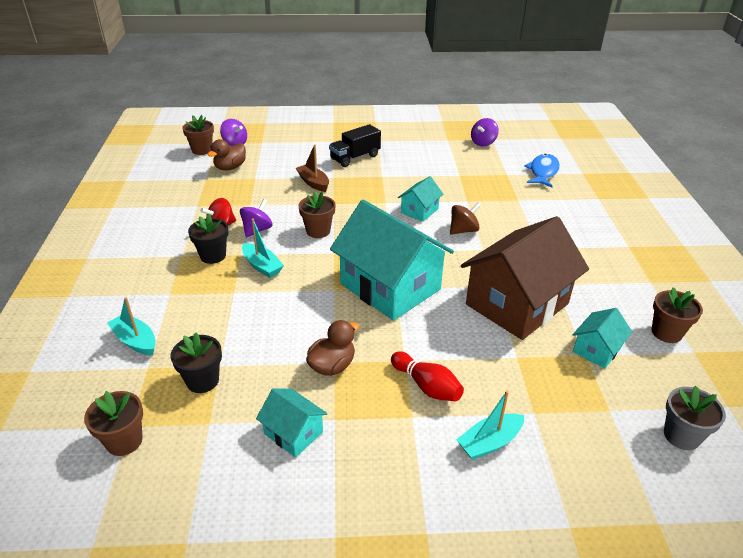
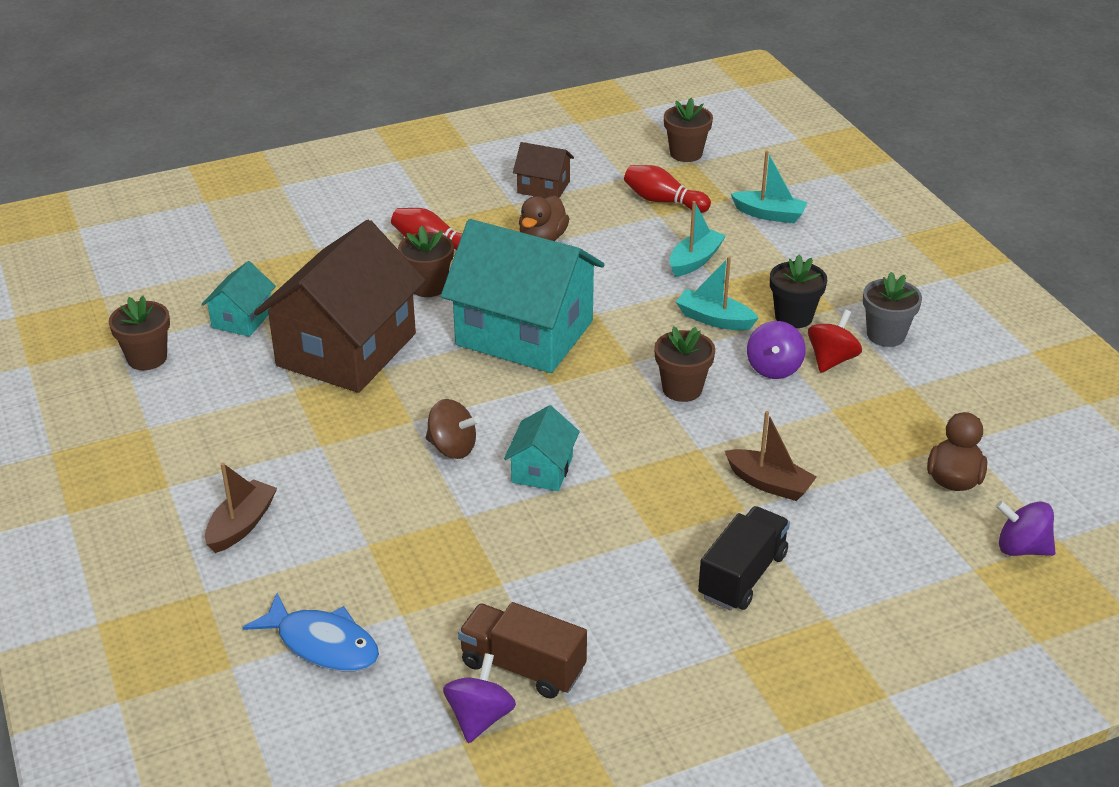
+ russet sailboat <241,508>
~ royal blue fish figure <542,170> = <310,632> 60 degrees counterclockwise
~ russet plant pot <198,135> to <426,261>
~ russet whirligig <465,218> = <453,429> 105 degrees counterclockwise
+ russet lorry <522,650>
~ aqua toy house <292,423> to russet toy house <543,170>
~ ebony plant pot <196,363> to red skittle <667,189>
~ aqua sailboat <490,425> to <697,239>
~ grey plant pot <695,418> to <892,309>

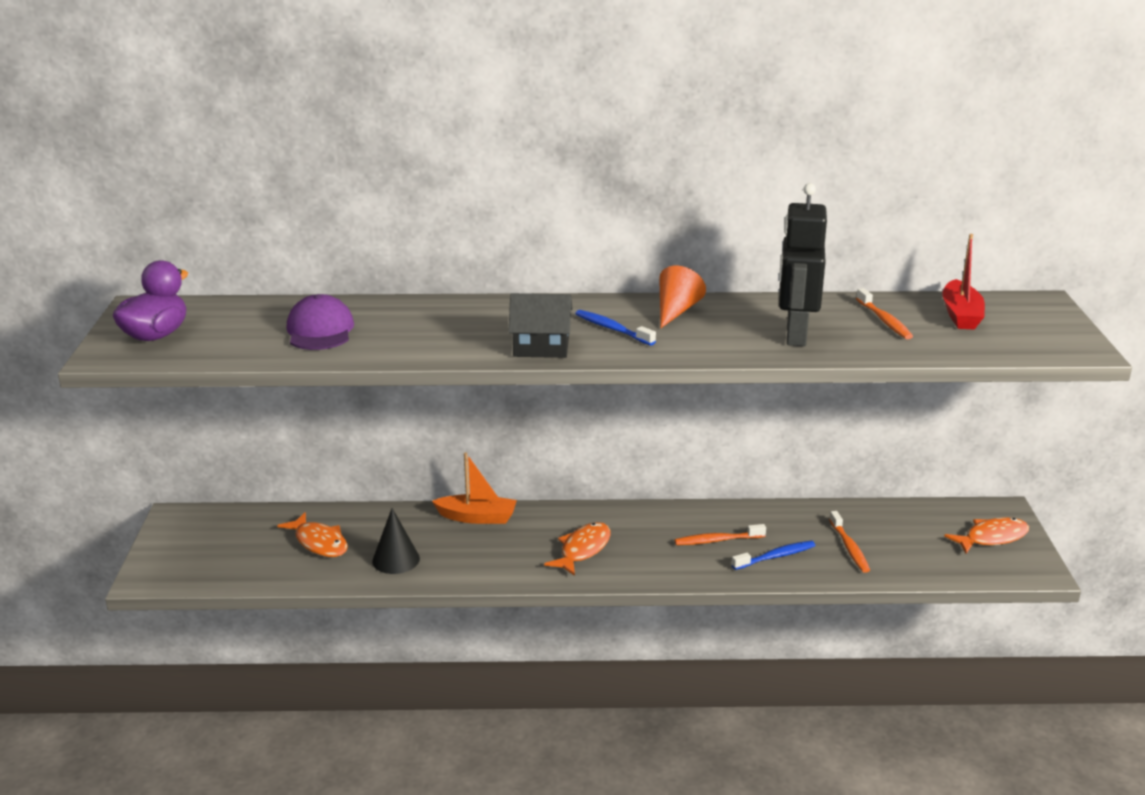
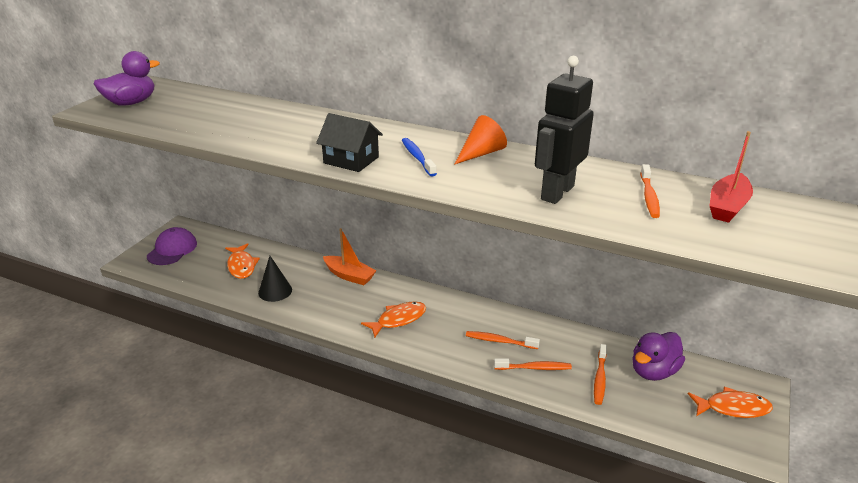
~ royal purple baseball cap <320,322> to <172,246>
~ royal blue toothbrush <773,555> to orange-coloured toothbrush <533,364>
+ royal purple duck <658,356>

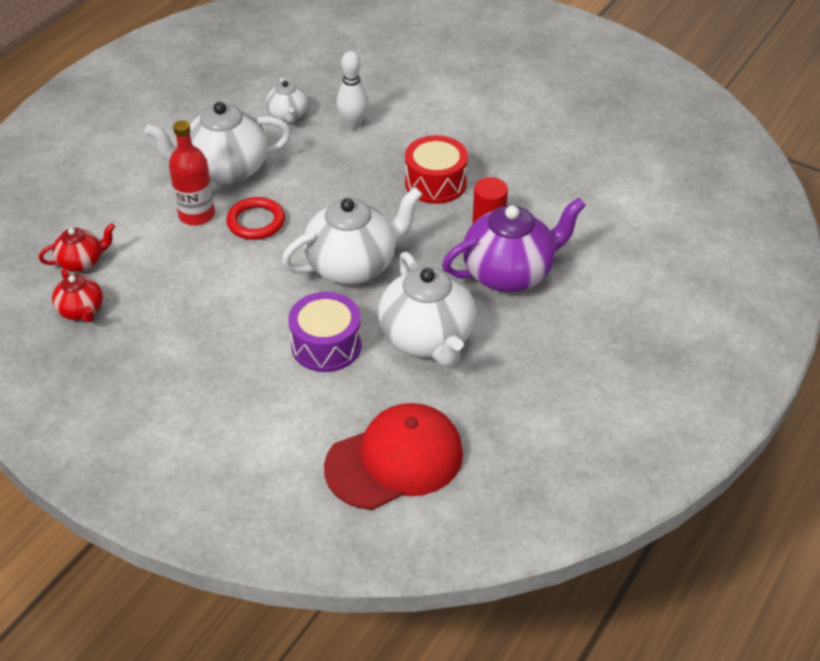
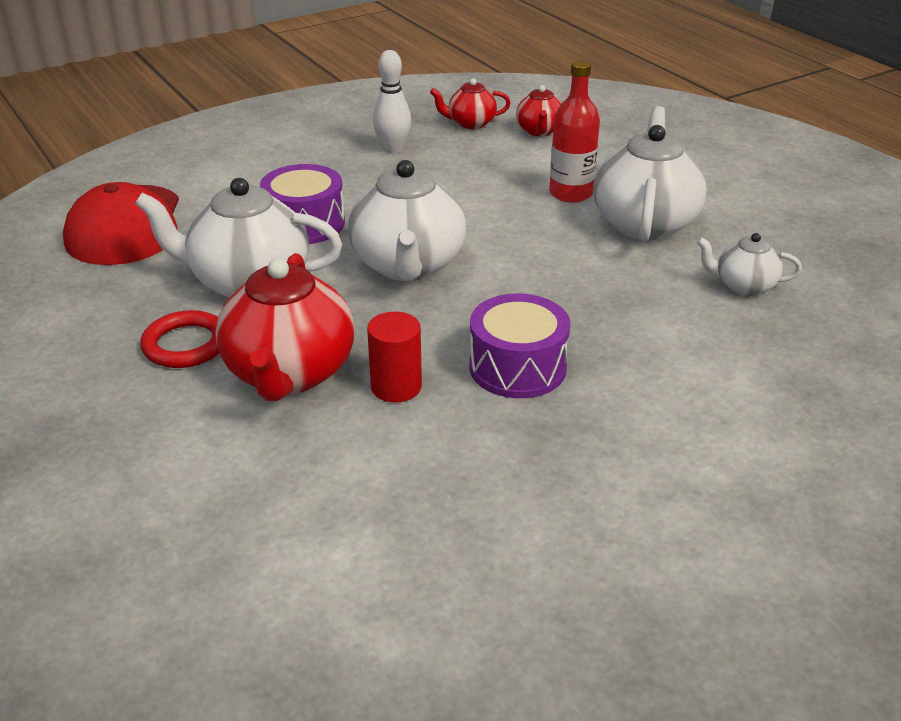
~ red torus <255,218> to <179,339>
~ royal purple tea pot <514,245> to red tea pot <285,327>
~ pure white skittle <353,90> to <392,102>
~ red toy drum <436,169> to royal purple toy drum <520,346>

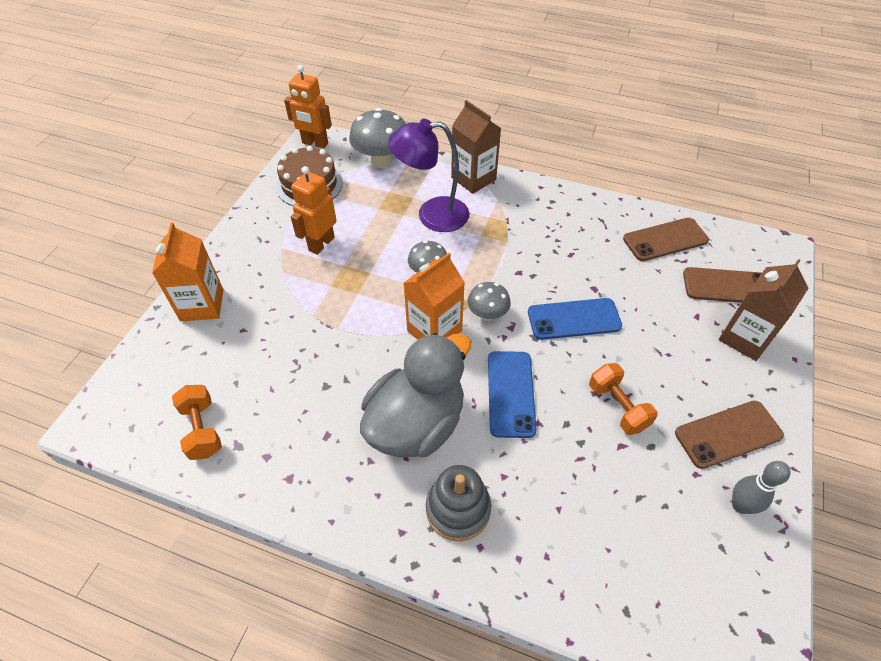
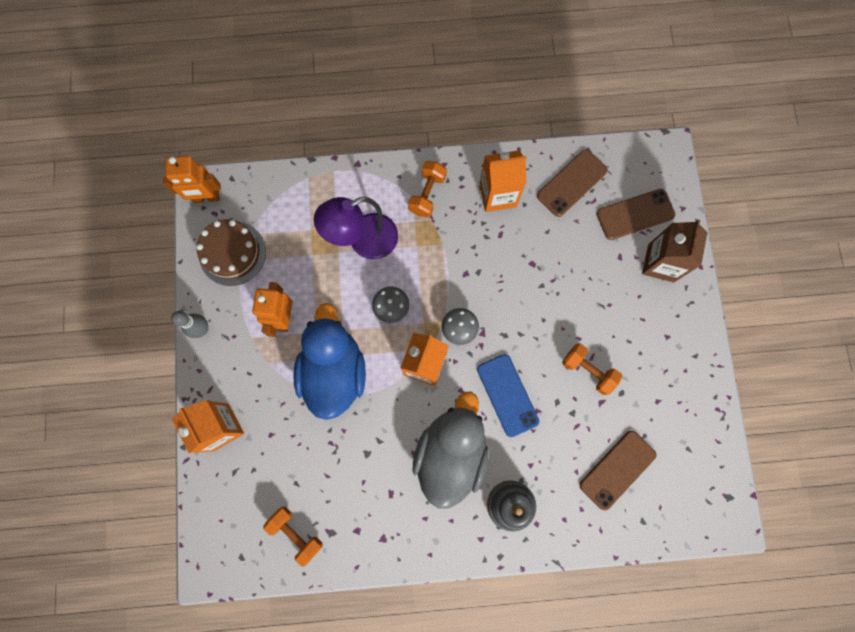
~ grey skittle <761,487> to <189,324>
+ royal blue duck <329,361>
+ orange-coloured dumbbell <427,189>
+ orange-coloured juice carton <503,181>
~ russet phone <729,435> to <618,470>
- grey mushroom <377,138>
- russet juice carton <476,147>
- royal blue phone <575,319>

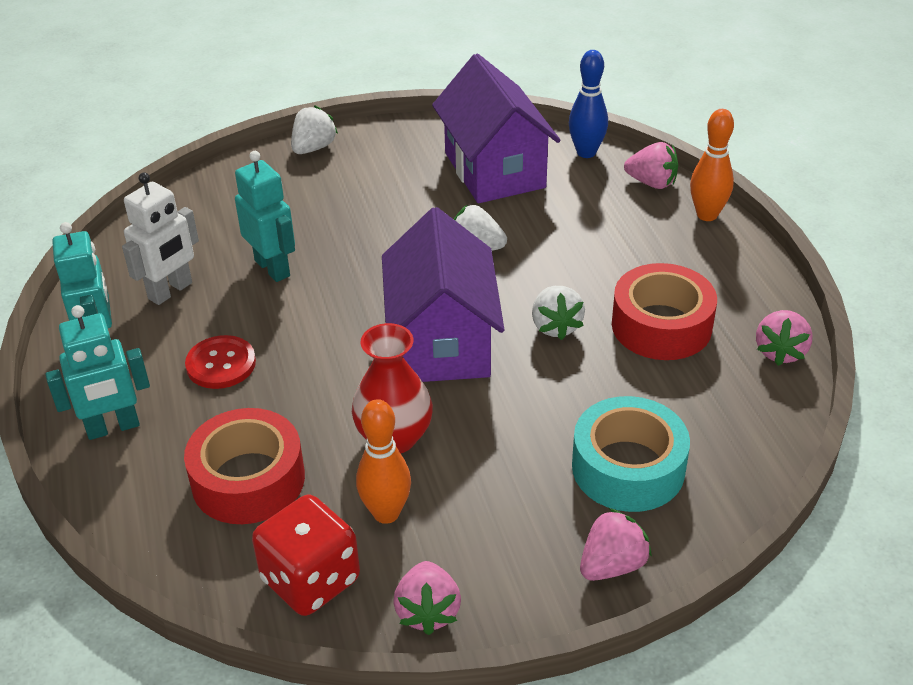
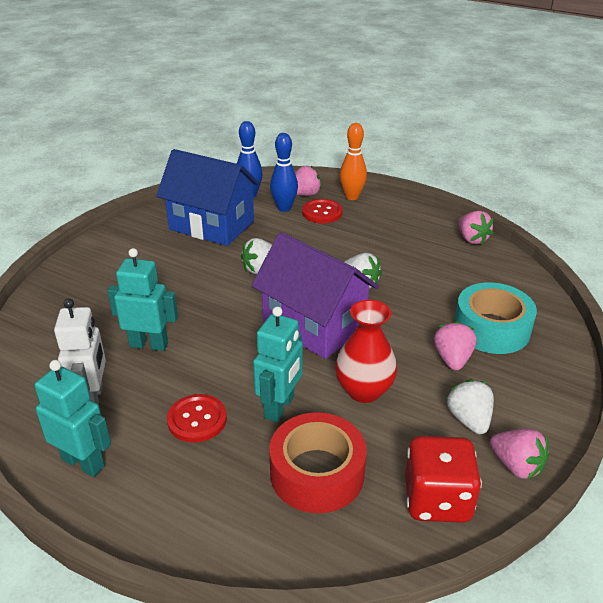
~ royal purple toy house <496,128> to royal blue toy house <208,197>
~ aqua robot figure <97,372> to <278,364>
+ royal blue skittle <284,172>
+ red button <322,211>
~ pink berry <616,544> to <455,346>
~ pure white berry <314,129> to <470,406>
- orange-coloured skittle <383,461>
- red sticky tape <664,311>

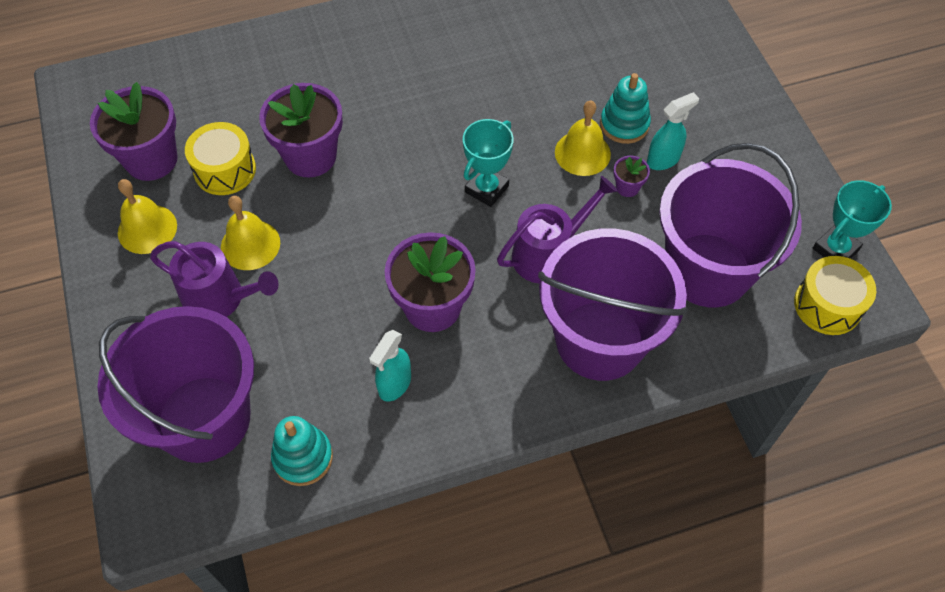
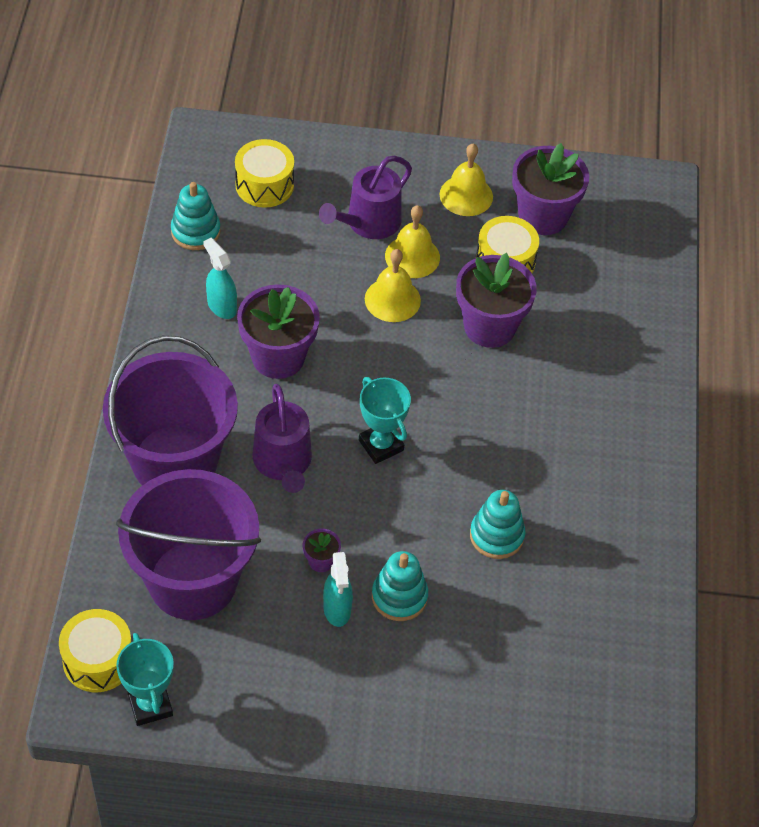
~ royal purple bucket <175,384> to yellow toy drum <264,173>
~ yellow bell <583,138> to <393,285>
+ aqua stacking rings <497,524>

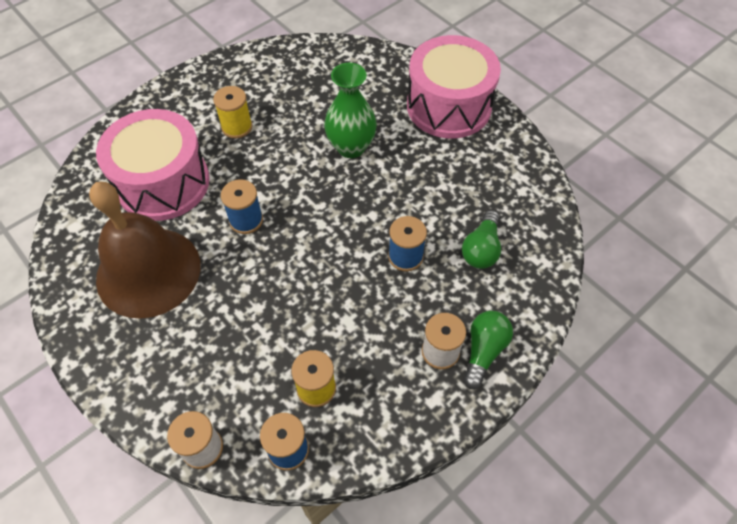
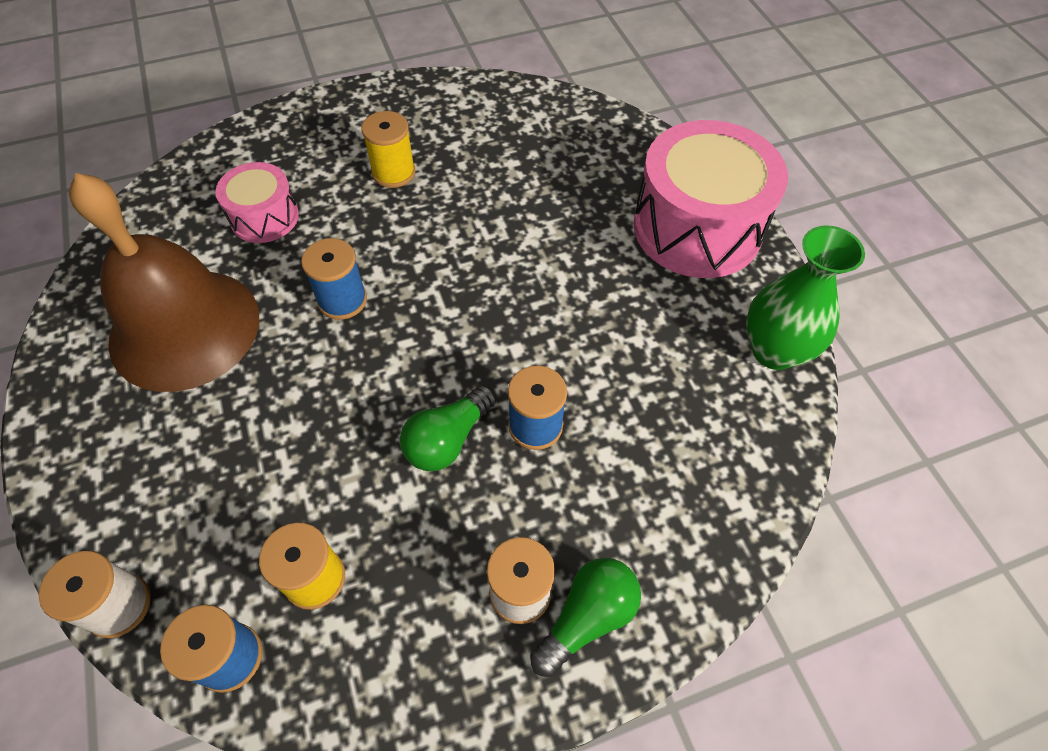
~ pink toy drum <153,165> = <257,202> x0.52
~ green light bulb <481,239> to <448,428>
~ green flower vase <350,110> to <805,297>

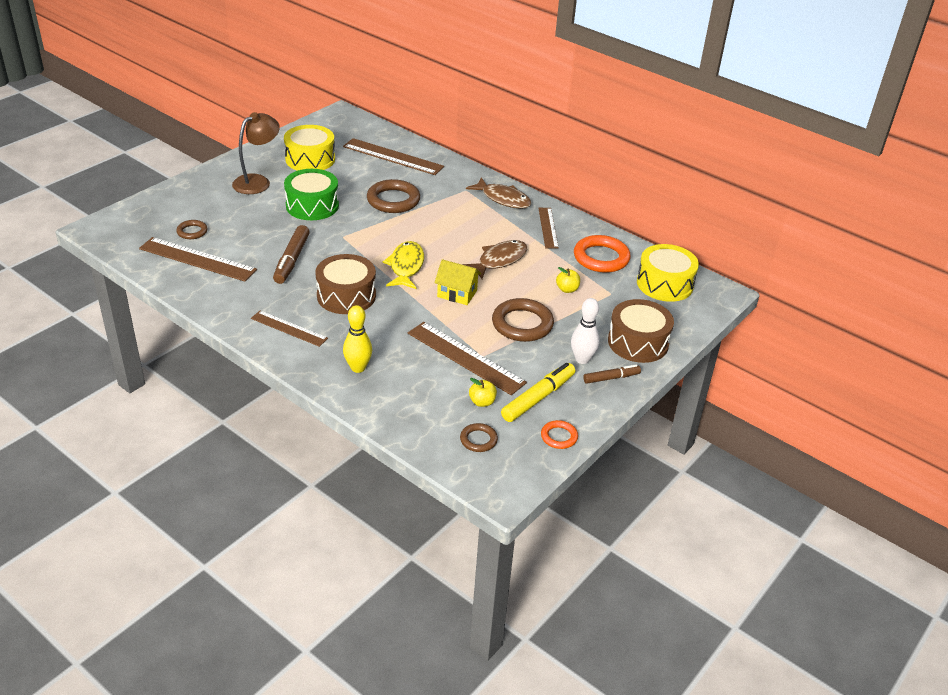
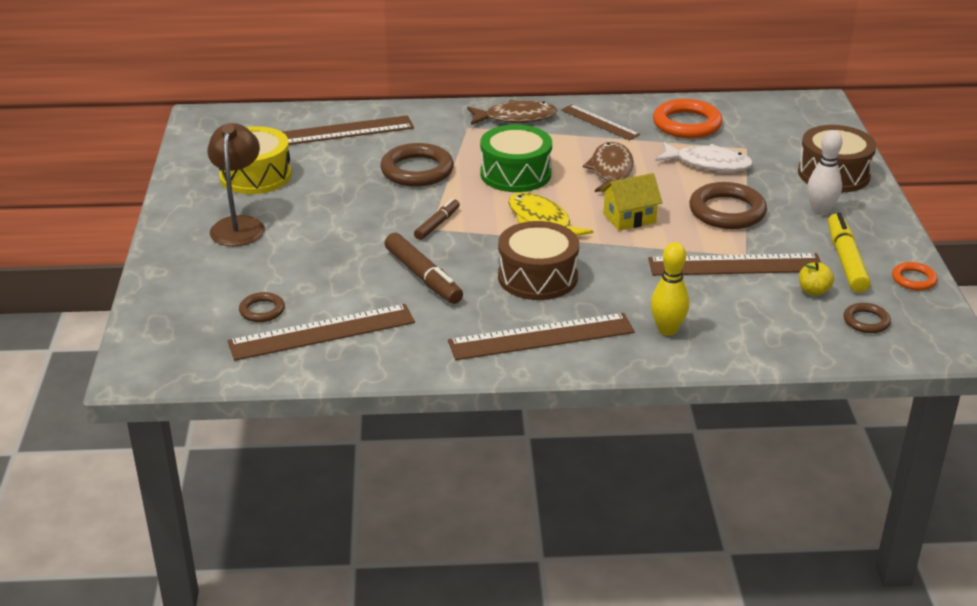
~ russet marker <612,374> to <437,219>
~ russet ruler <289,329> = <541,336> x1.60
~ green toy drum <311,194> to <516,158>
~ yellow apple <568,280> to pure white fish figure <704,157>
- yellow toy drum <668,273>

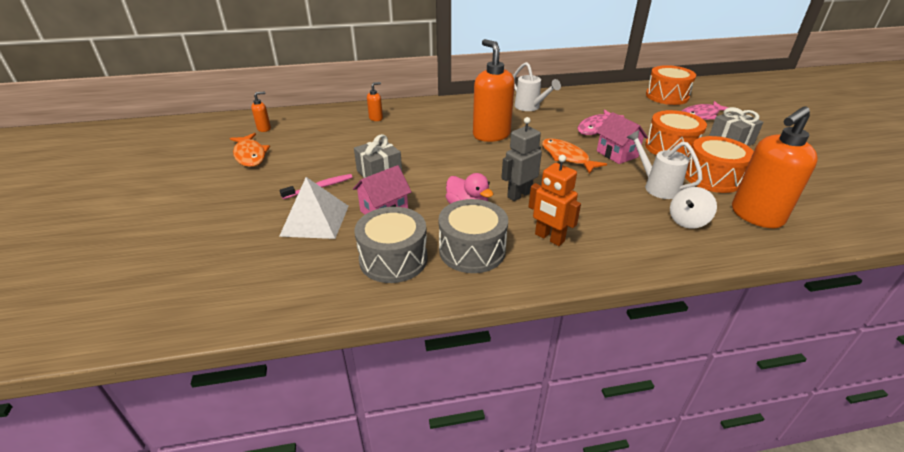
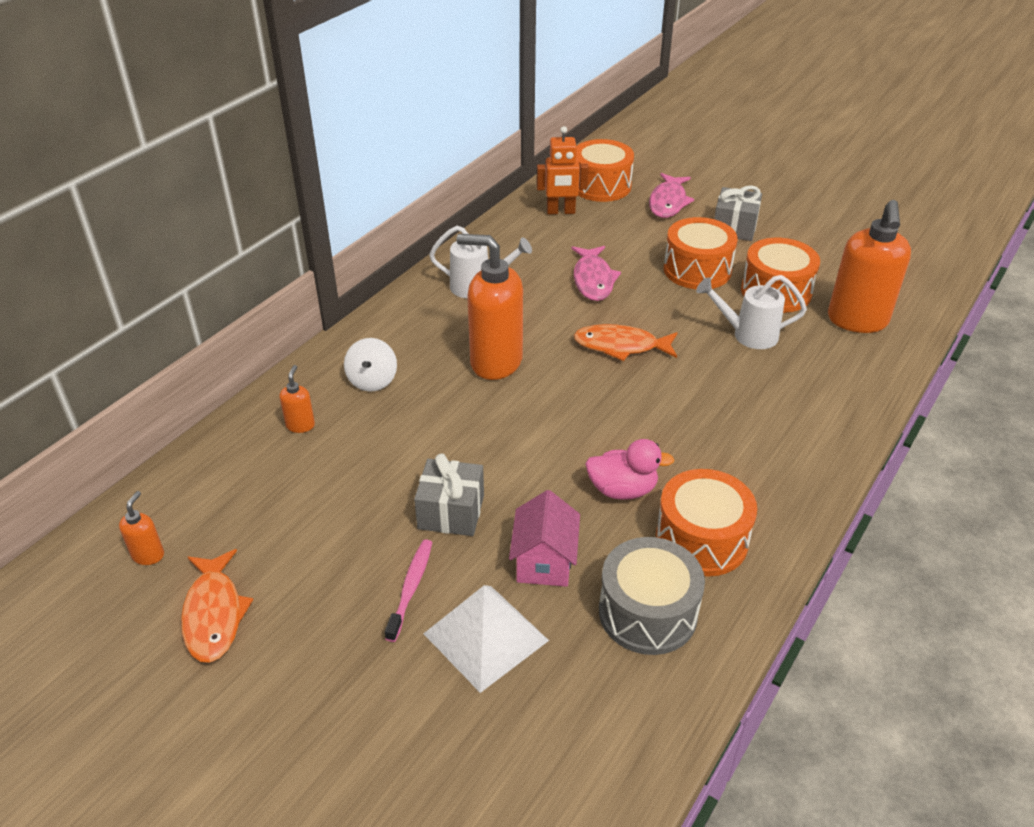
~ orange-coloured fish figure <250,150> = <217,606> 60 degrees clockwise
~ pure white whirligig <693,208> to <370,365>
~ orange-coloured robot figure <554,200> to <562,170>
~ grey toy drum <473,236> to orange-coloured toy drum <706,523>
- grey robot figure <522,159>
- pink toy house <622,138>

